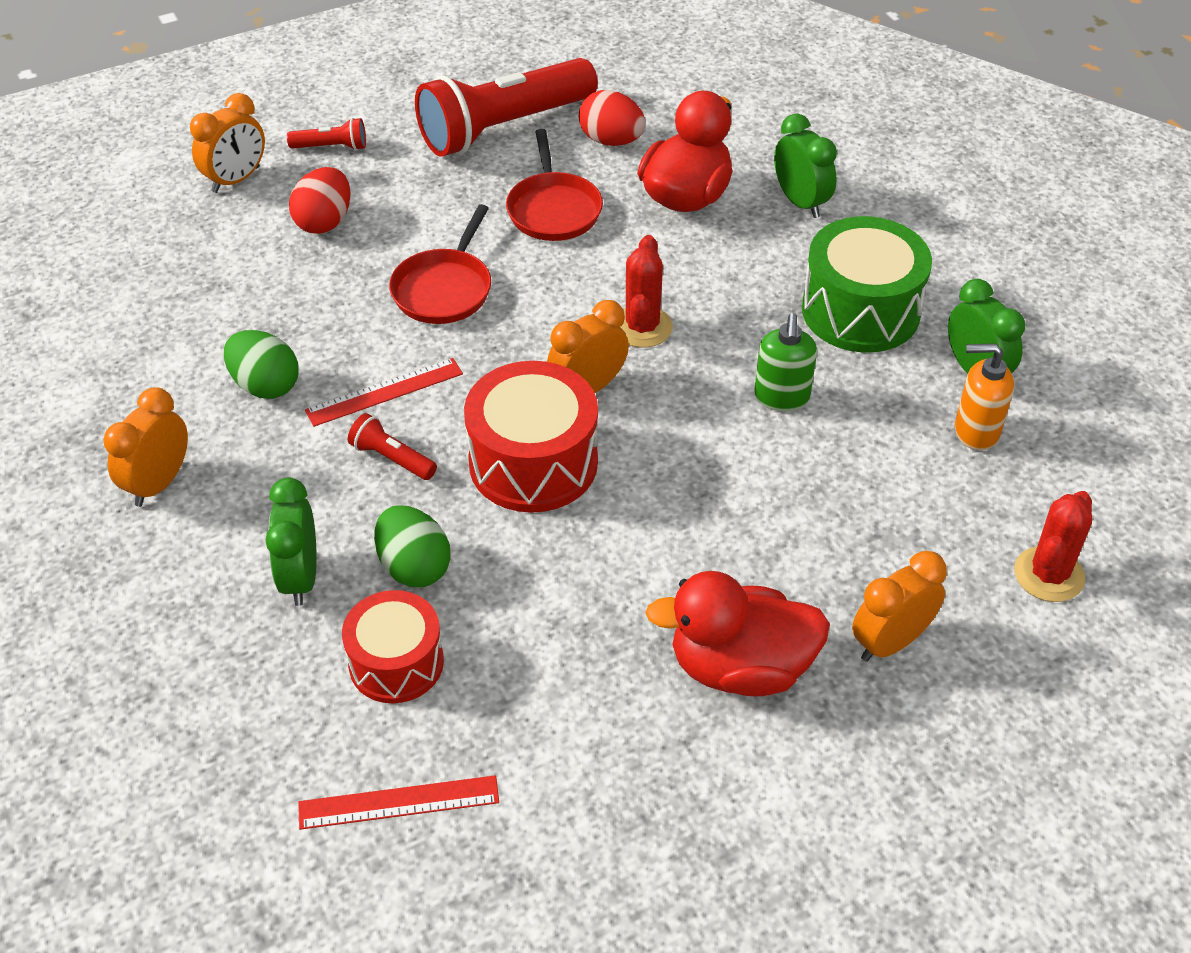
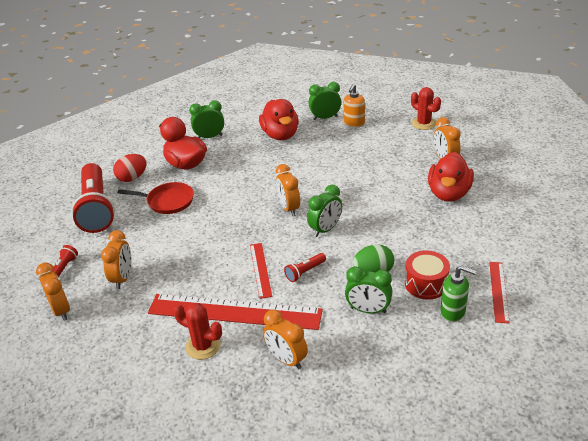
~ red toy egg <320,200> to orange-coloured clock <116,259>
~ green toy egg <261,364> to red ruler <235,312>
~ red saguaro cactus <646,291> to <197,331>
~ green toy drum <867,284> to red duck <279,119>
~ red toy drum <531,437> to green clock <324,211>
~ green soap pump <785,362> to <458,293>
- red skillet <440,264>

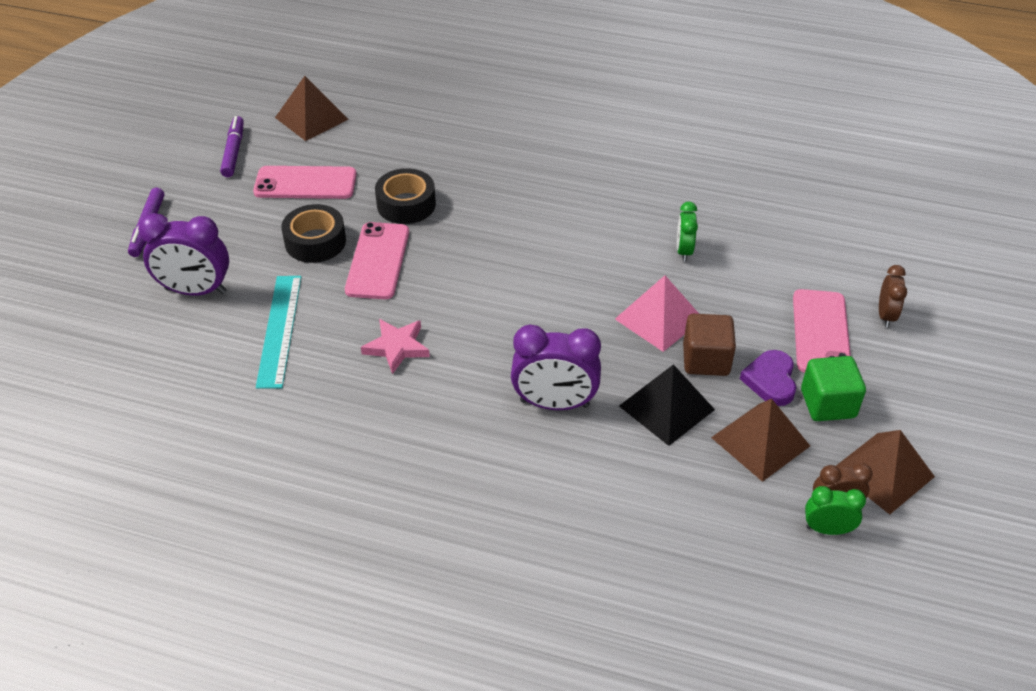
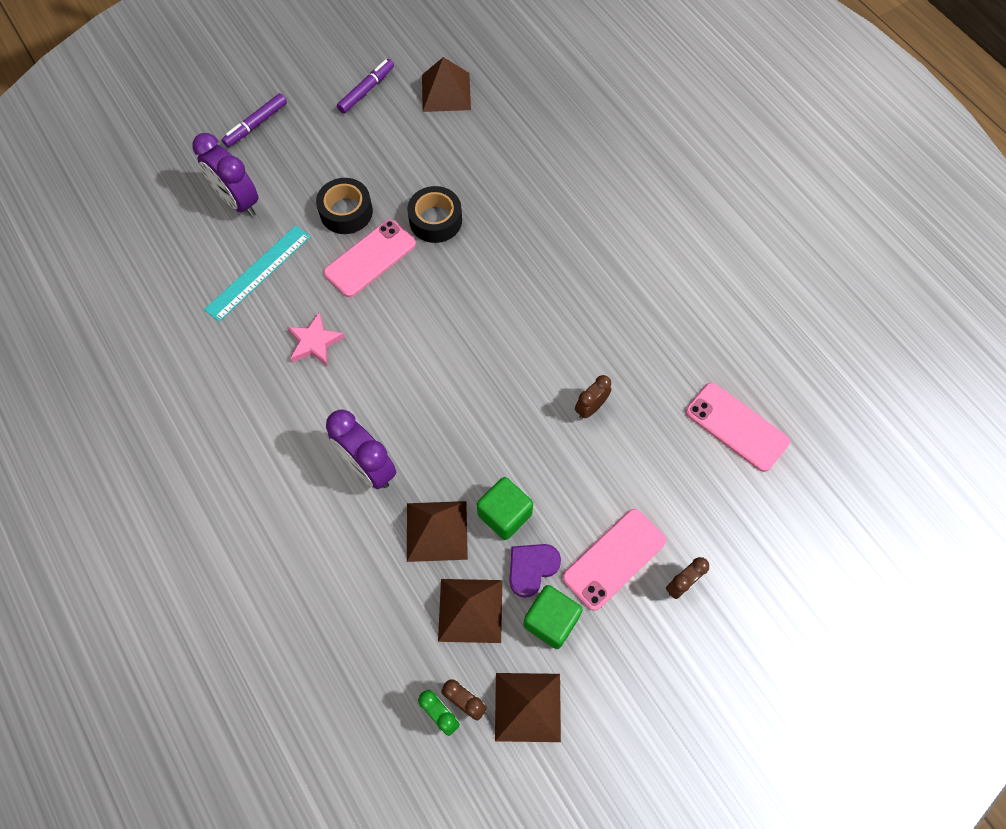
~ ebony pyramid <667,405> to russet pyramid <437,531>
~ russet solid cube <709,345> to green solid cube <505,508>
~ green clock <687,232> to russet clock <593,397>
~ pink phone <305,182> to <737,427>
- pink pyramid <657,313>

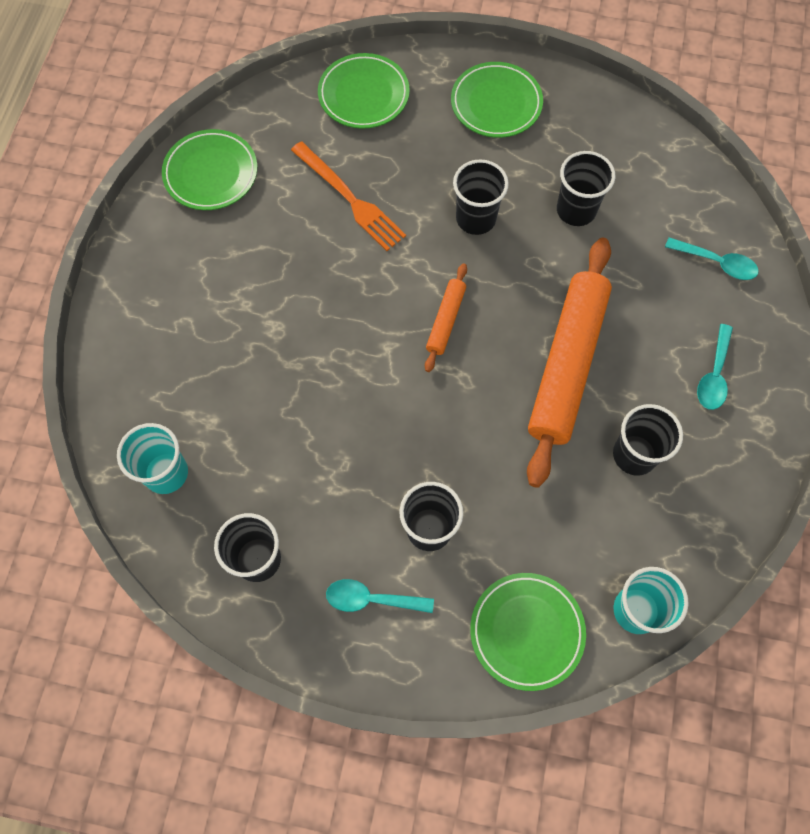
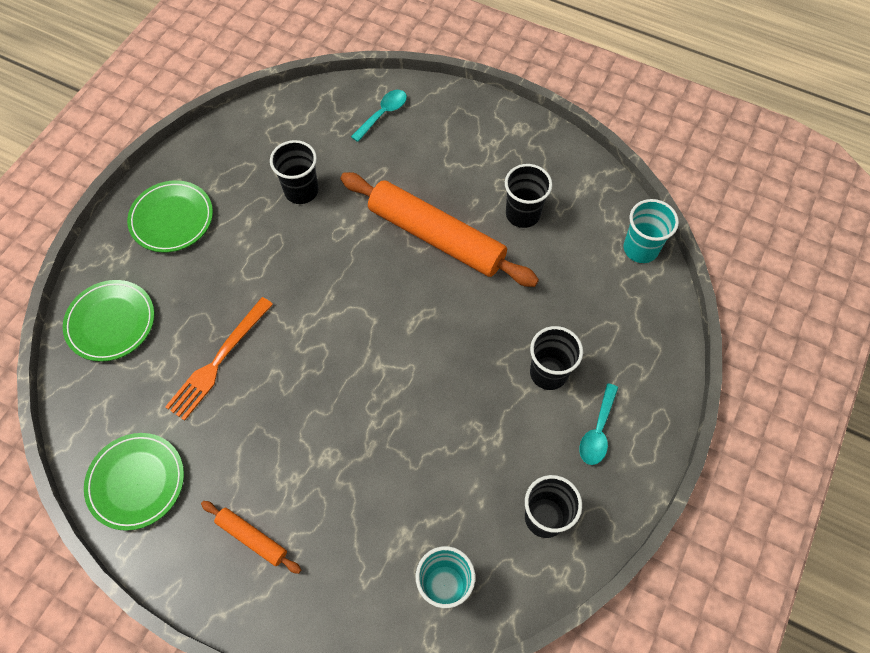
~ orange-coloured table fork <348,196> = <219,359> 150 degrees clockwise
~ orange-coloured dough roller <446,317> to <251,537>
- ebony beaker <481,197>
- green dinner plate <528,632>
- aqua spoon <715,367>

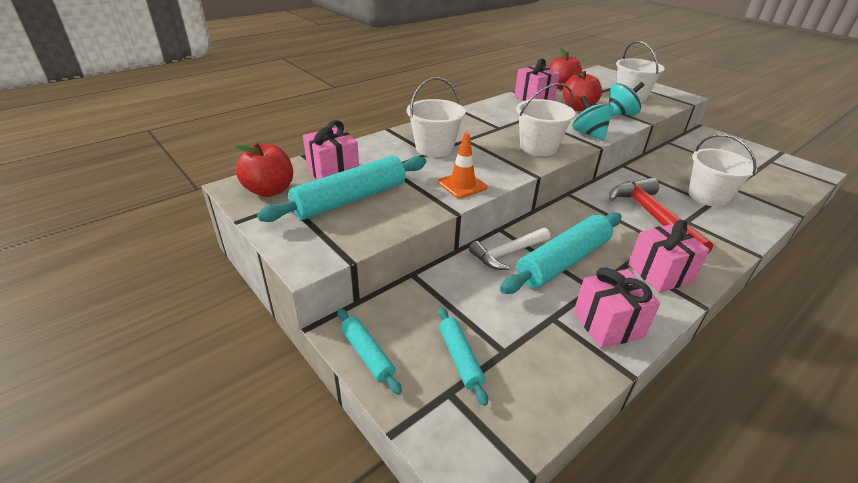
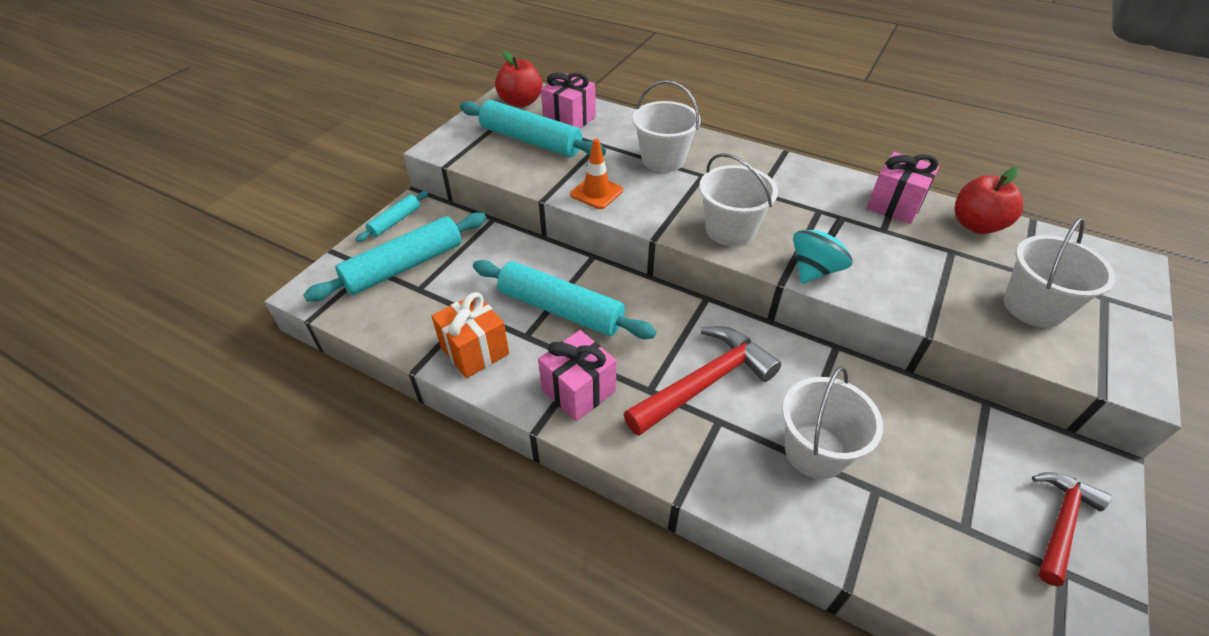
~ aqua dough roller <463,356> = <394,257> x1.92
~ pink present <617,307> to orange-coloured present <470,335>
+ red carpenter's hammer <1071,529>
- pure white carpenter's hammer <509,249>
- red apple <582,91>
- aqua whirligig <626,99>

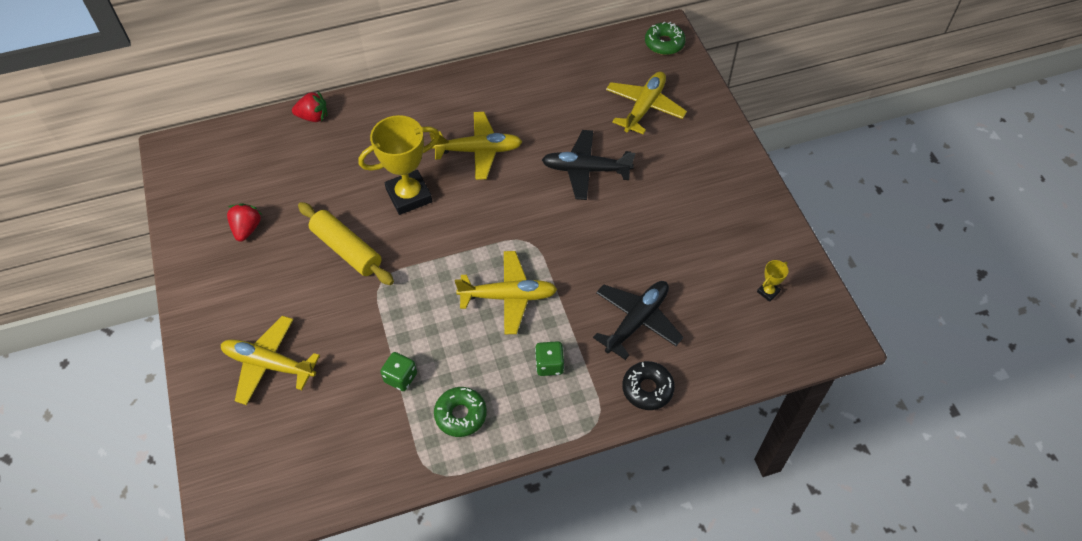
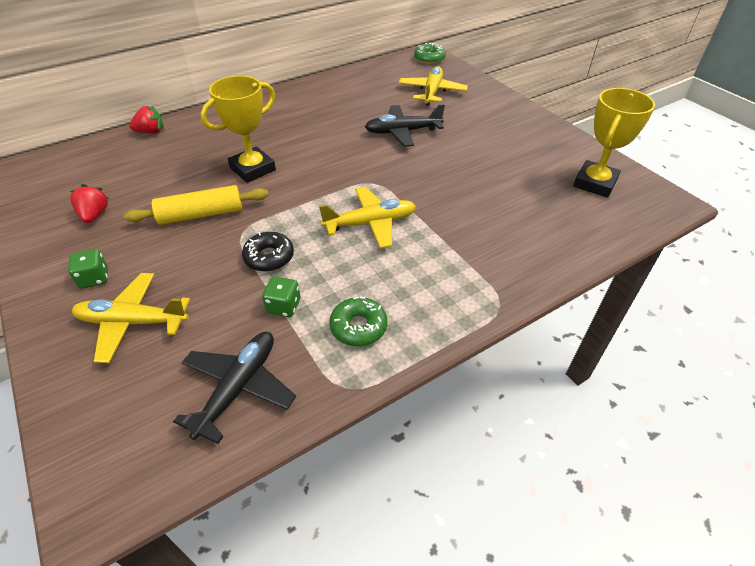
~ green die <549,358> to <88,269>
~ yellow dough roller <346,243> = <196,205> 45 degrees counterclockwise
~ ebony plane <638,320> to <234,388>
~ ebony doughnut <648,385> to <268,251>
~ yellow award cup <772,281> = <614,143> x2.36
- yellow plane <476,146>

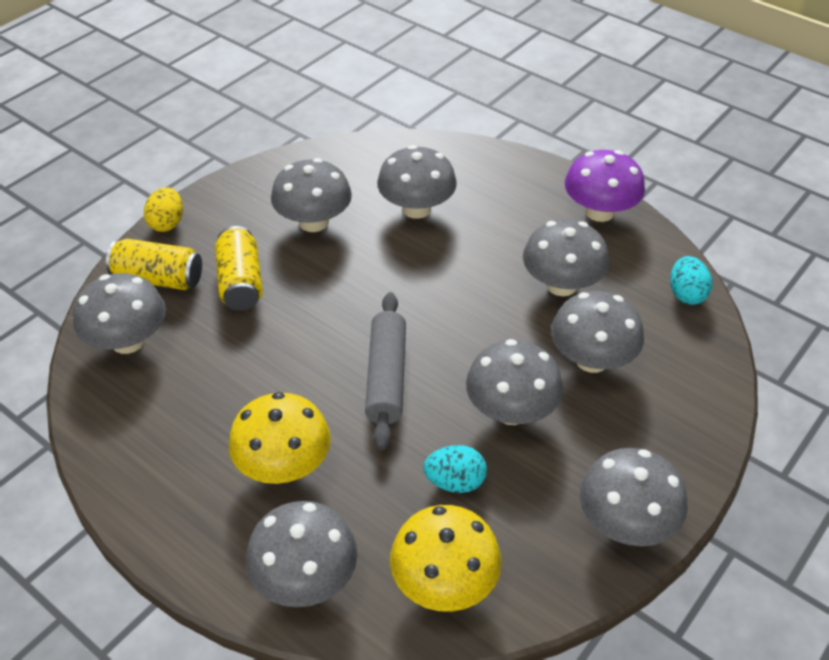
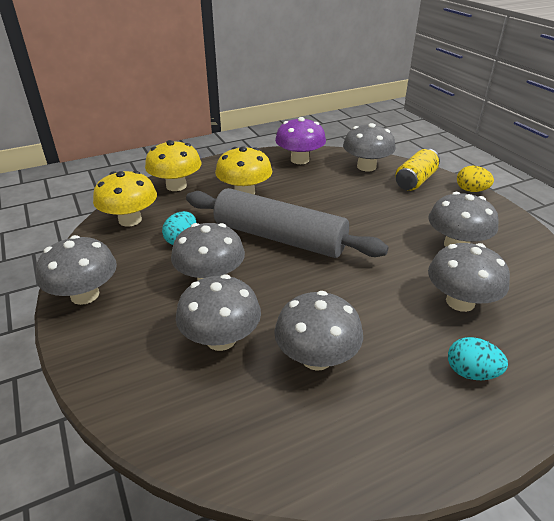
~ grey mushroom <301,554> to yellow mushroom <173,165>
~ grey dough roller <385,371> = <287,223> x1.57
~ royal purple mushroom <605,186> to <300,140>
~ aqua toy egg <691,280> to <478,358>
- yellow can <239,268>

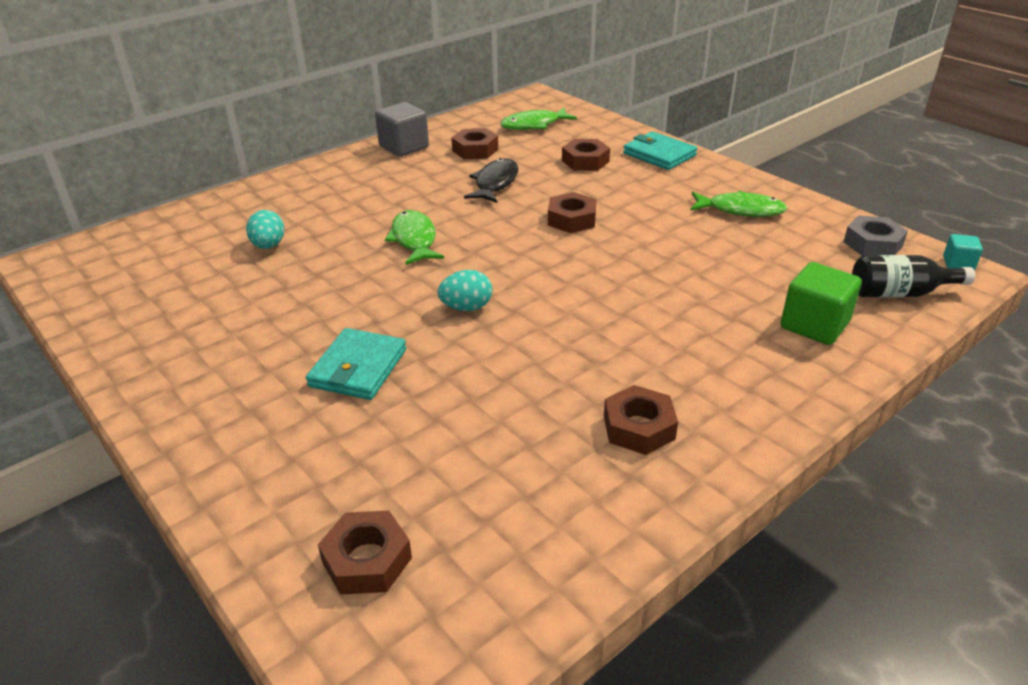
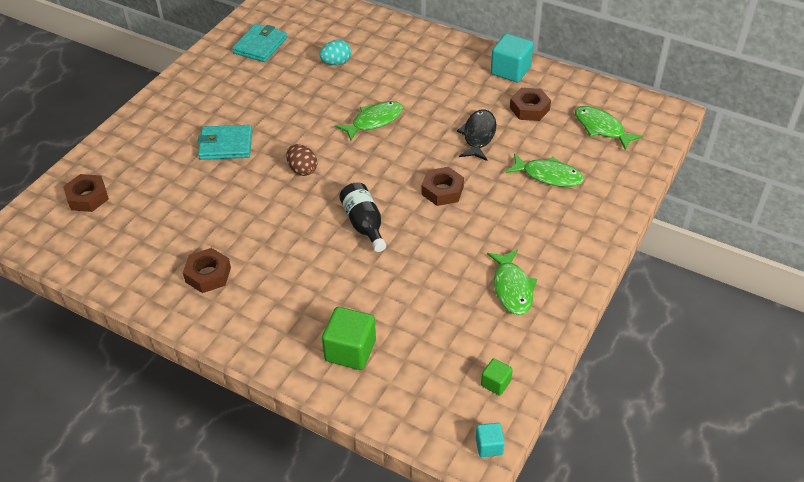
~ aqua wallet <660,150> to <259,43>
~ aqua toy egg <465,290> to russet toy egg <301,160>
~ ebony drink bottle <913,276> to <362,217>
~ ebony fish figure <491,180> = <477,135> 75 degrees counterclockwise
~ grey hexagon nut <876,236> to green solid cube <497,377>
~ grey solid cube <402,129> to aqua solid cube <512,58>
~ russet hexagon nut <586,155> to green fish figure <545,170>

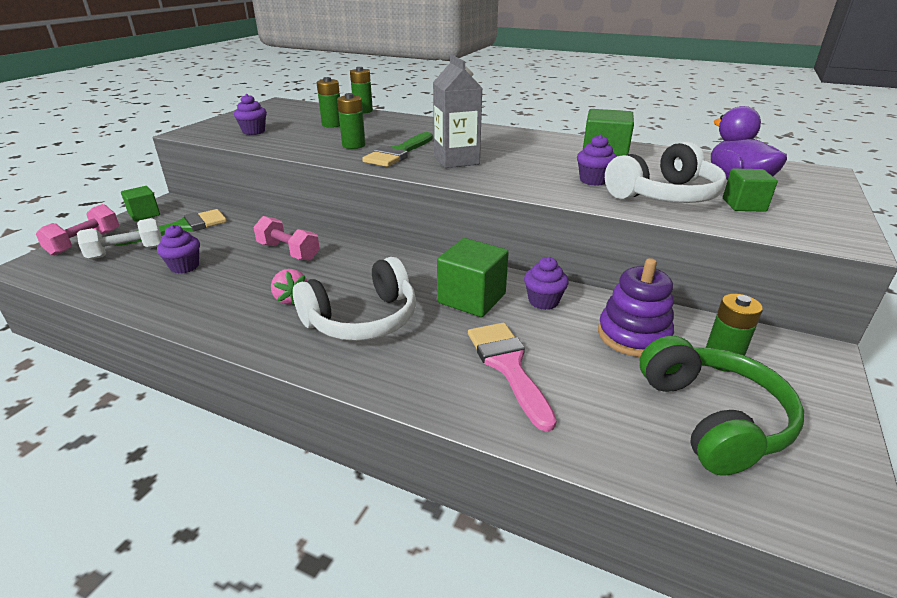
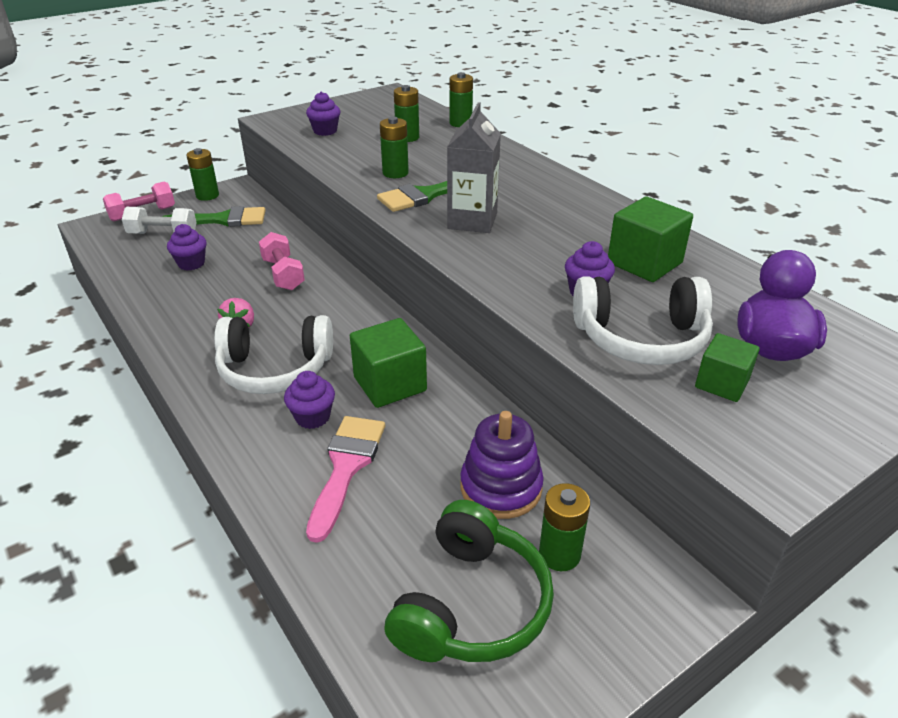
~ green solid cube <140,203> to green battery <203,174>
~ royal purple fairy cake <546,283> to <309,400>

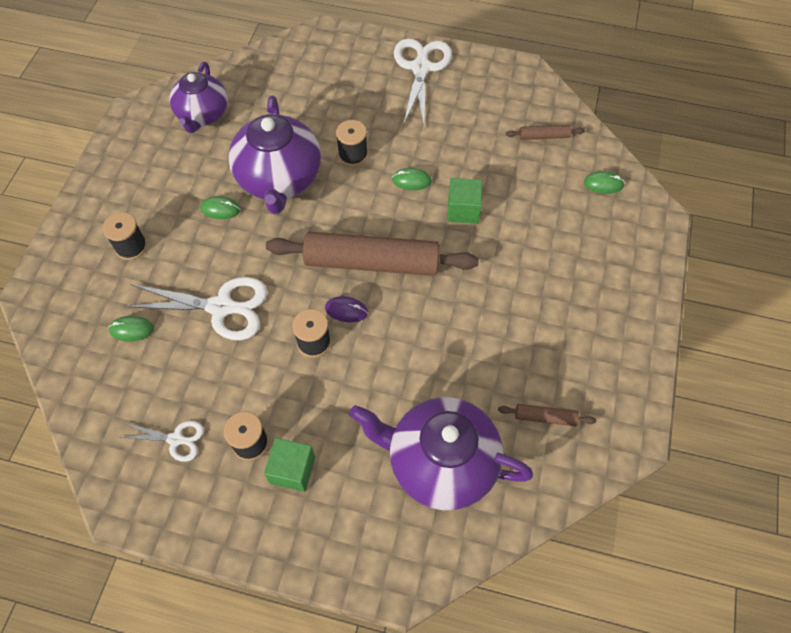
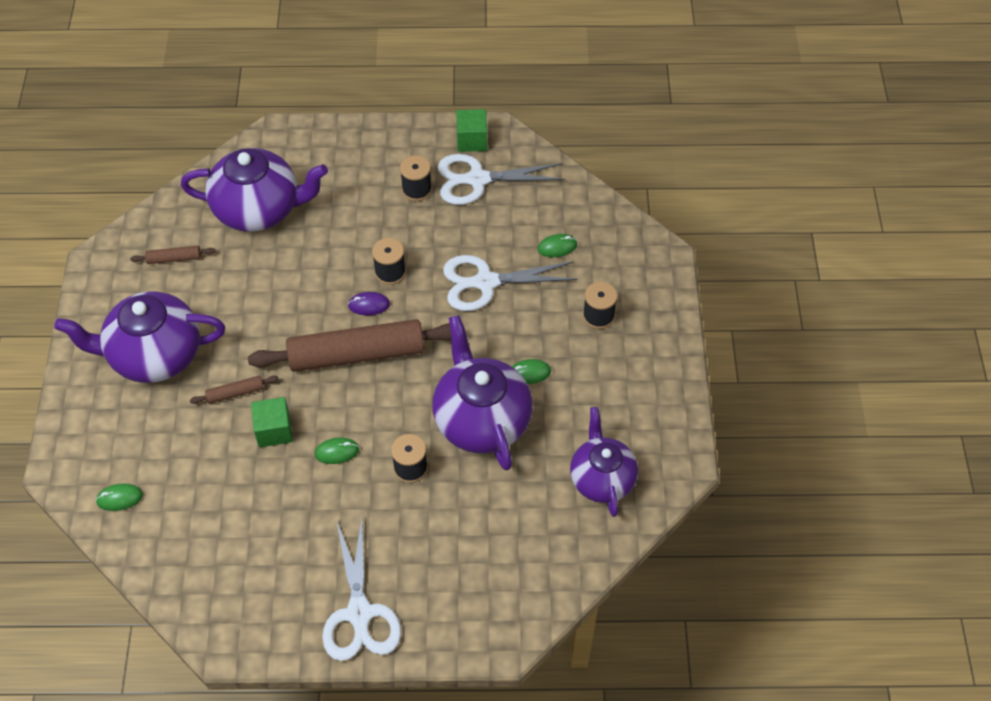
+ royal purple tea pot <139,337>
~ russet dough roller <545,132> to <234,390>
~ pure white scissors <163,441> = <501,179> x1.84
~ green solid cube <289,465> to <471,130>

